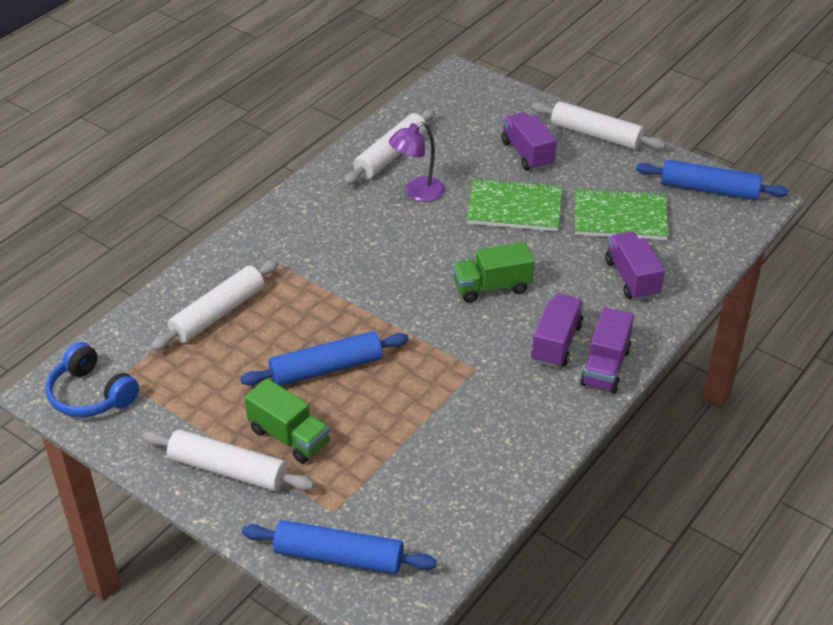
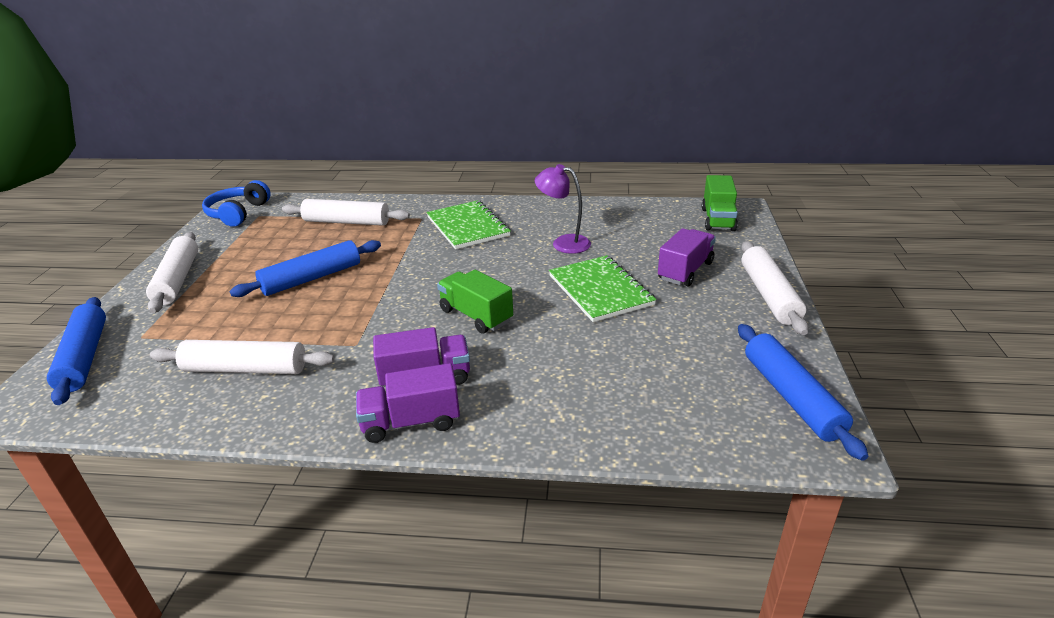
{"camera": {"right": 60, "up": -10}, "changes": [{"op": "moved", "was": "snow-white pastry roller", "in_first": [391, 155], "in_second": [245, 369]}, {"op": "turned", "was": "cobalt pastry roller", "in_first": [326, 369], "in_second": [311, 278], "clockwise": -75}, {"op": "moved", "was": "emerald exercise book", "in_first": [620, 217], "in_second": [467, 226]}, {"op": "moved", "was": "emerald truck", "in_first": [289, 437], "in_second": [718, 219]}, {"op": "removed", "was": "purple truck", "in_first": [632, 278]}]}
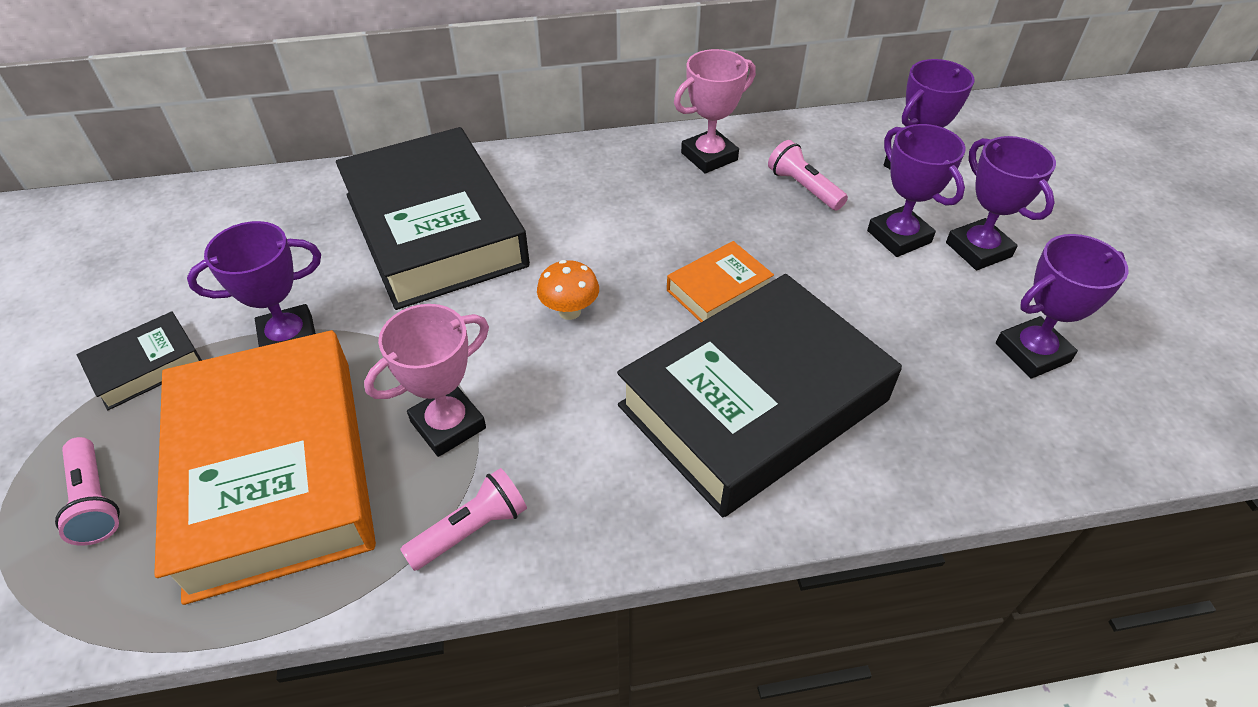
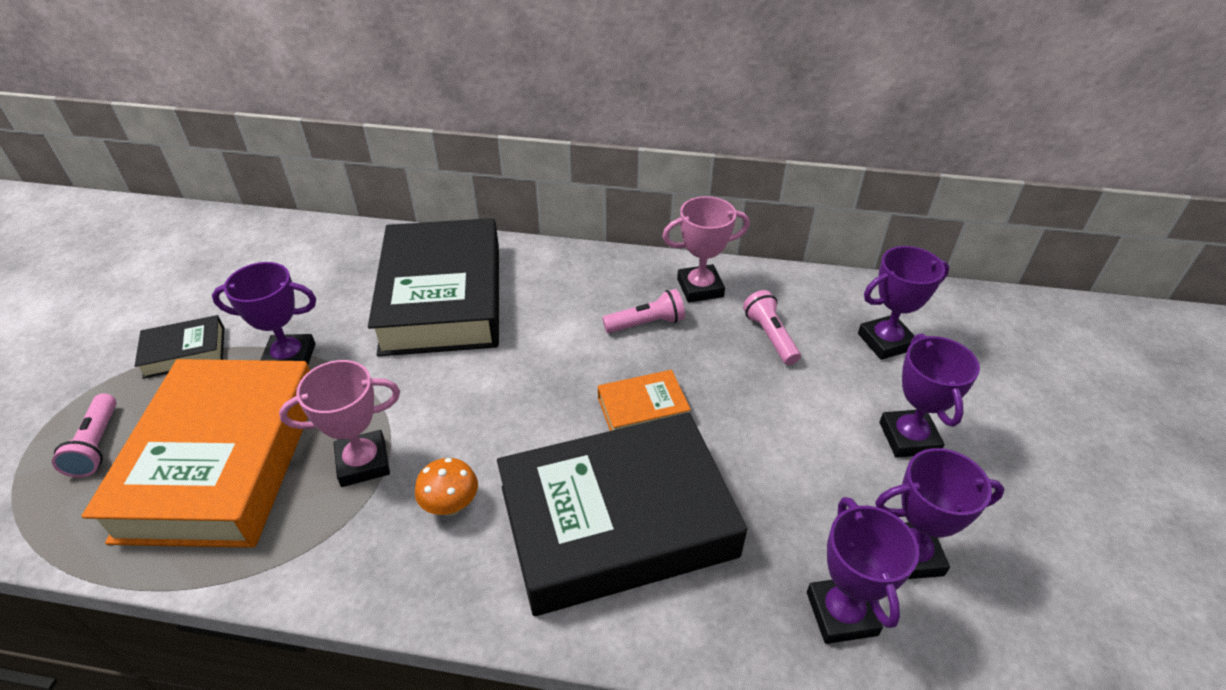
{"camera": {"right": 20, "up": -5}, "changes": [{"op": "moved", "was": "orange-coloured mushroom", "in_first": [569, 311], "in_second": [451, 506]}, {"op": "moved", "was": "pink pocket torch", "in_first": [471, 529], "in_second": [646, 323]}, {"op": "moved", "was": "purple trophy", "in_first": [899, 237], "in_second": [841, 613]}]}
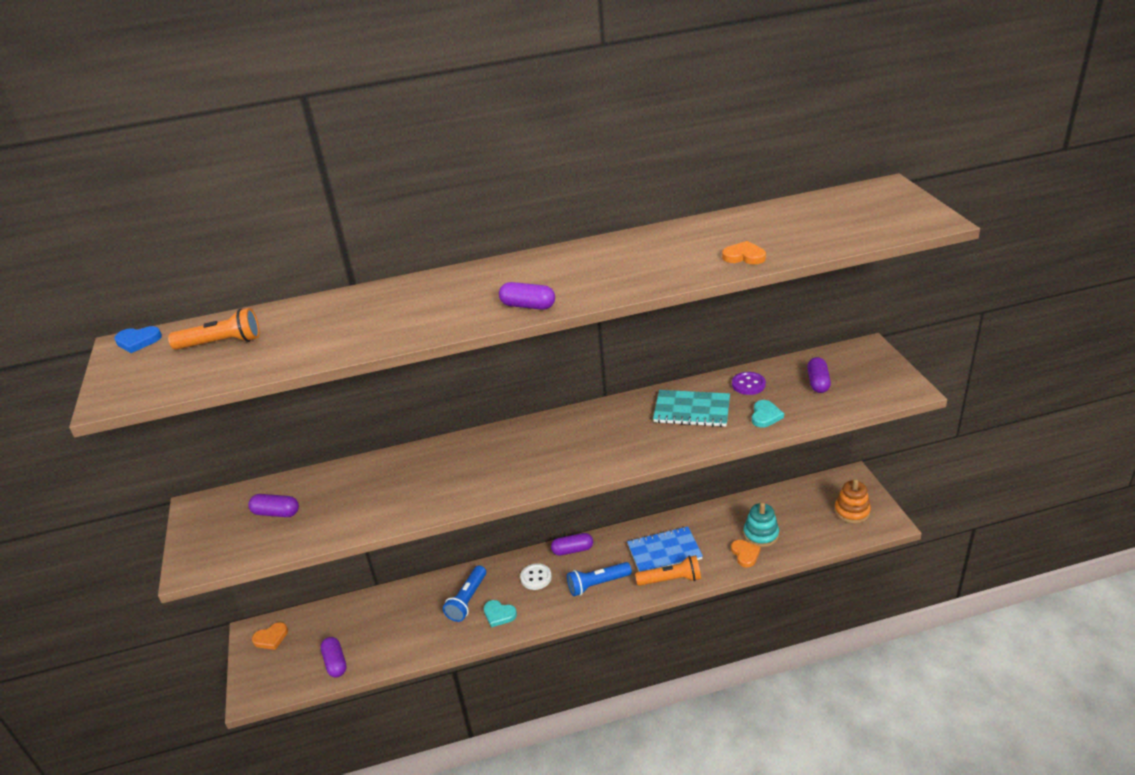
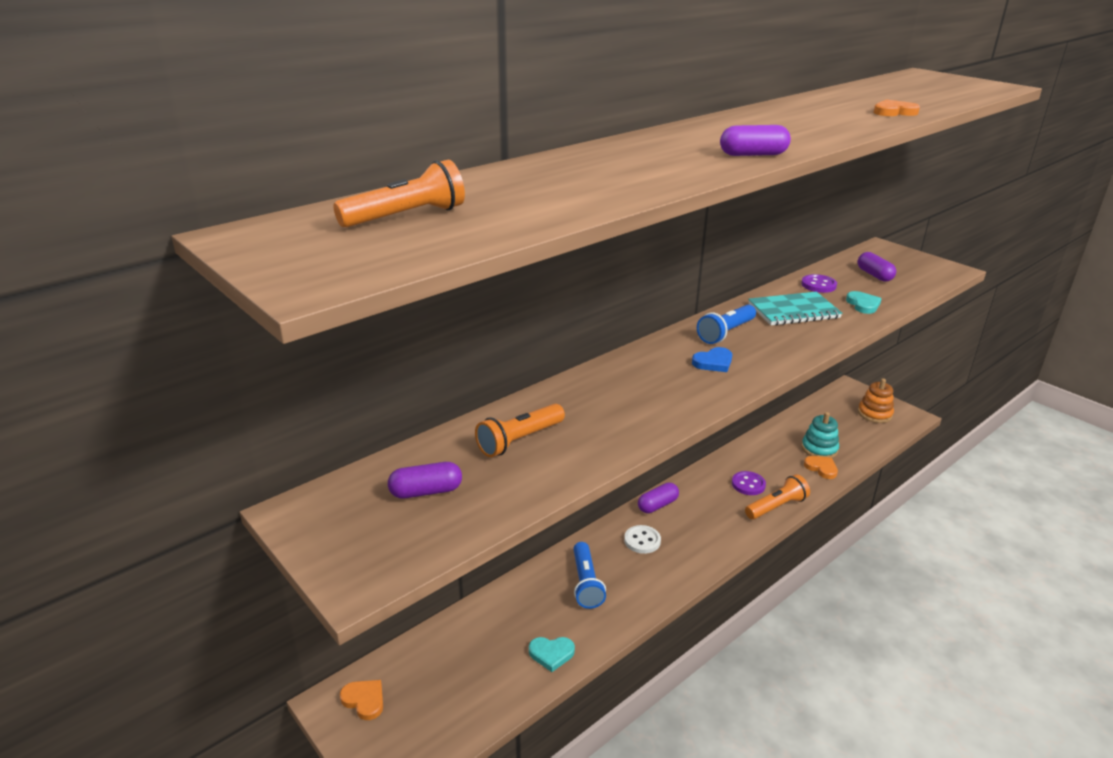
{"camera": {"right": -30, "up": -5}, "changes": [{"op": "turned", "was": "orange-coloured heart shape", "in_first": [271, 638], "in_second": [364, 700], "clockwise": -90}, {"op": "added", "now": "orange-coloured pocket torch", "in_second": [519, 440]}, {"op": "moved", "was": "teal heart shape", "in_first": [499, 614], "in_second": [551, 654]}, {"op": "moved", "was": "cobalt heart shape", "in_first": [138, 341], "in_second": [713, 362]}, {"op": "moved", "was": "cobalt pocket torch", "in_first": [597, 584], "in_second": [726, 333]}, {"op": "replaced", "was": "cobalt exercise book", "now": "purple shirt button", "in_first": [664, 552], "in_second": [748, 484]}, {"op": "removed", "was": "purple pill shape", "in_first": [335, 663]}]}
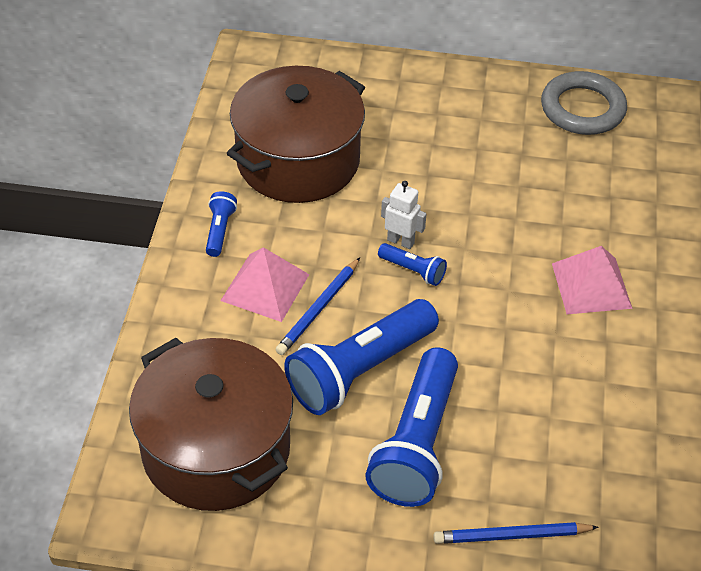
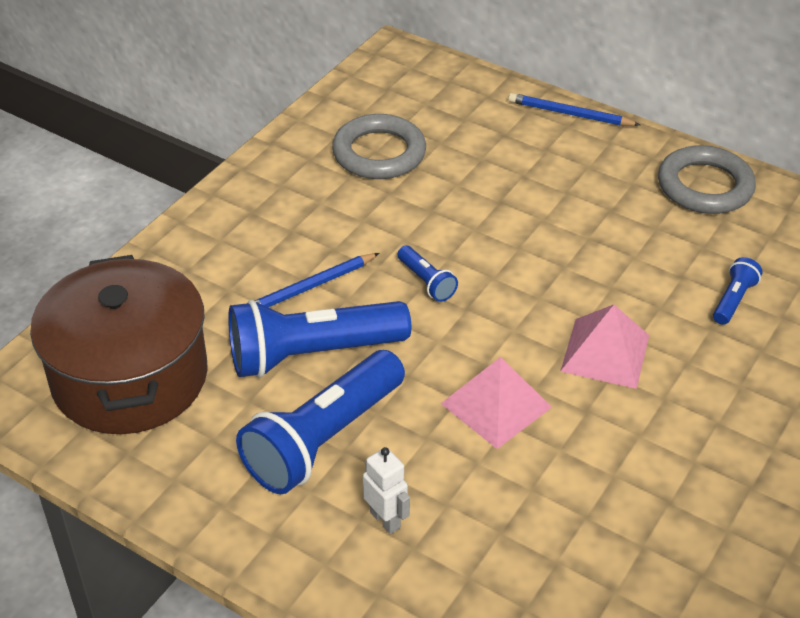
{"camera": {"right": 25, "up": -5}, "changes": [{"op": "replaced", "was": "dark brown cooking pot", "now": "grey hoop", "in_first": [298, 160], "in_second": [379, 153]}, {"op": "moved", "was": "snow-white toy robot", "in_first": [401, 241], "in_second": [385, 519]}, {"op": "moved", "was": "pink solid pyramid", "in_first": [265, 287], "in_second": [496, 405]}, {"op": "moved", "was": "cobalt lead pencil", "in_first": [512, 535], "in_second": [570, 114]}, {"op": "moved", "was": "cobalt pocket torch", "in_first": [219, 230], "in_second": [733, 300]}]}
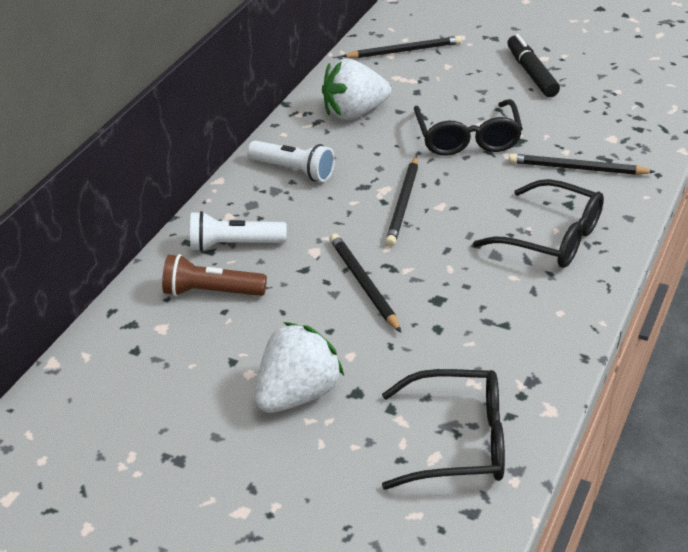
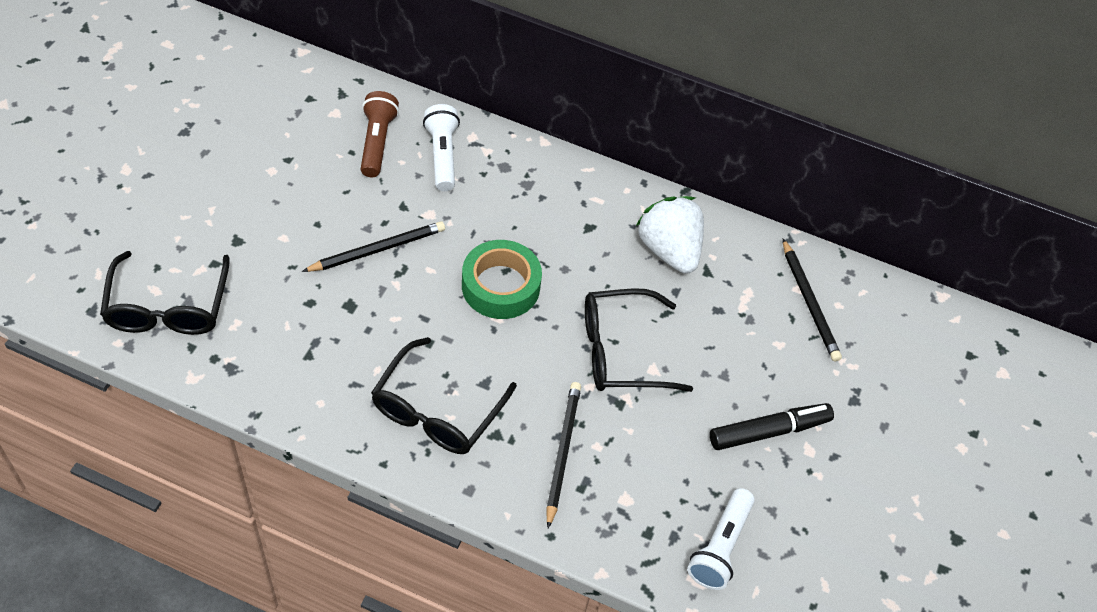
{"camera": {"right": 80, "up": 15}, "changes": [{"op": "replaced", "was": "jet-black lead pencil", "now": "emerald tape", "in_first": [403, 204], "in_second": [500, 286]}, {"op": "moved", "was": "snow-white pocket torch", "in_first": [293, 171], "in_second": [720, 547]}, {"op": "removed", "was": "snow-white toy strawberry", "in_first": [297, 394]}]}
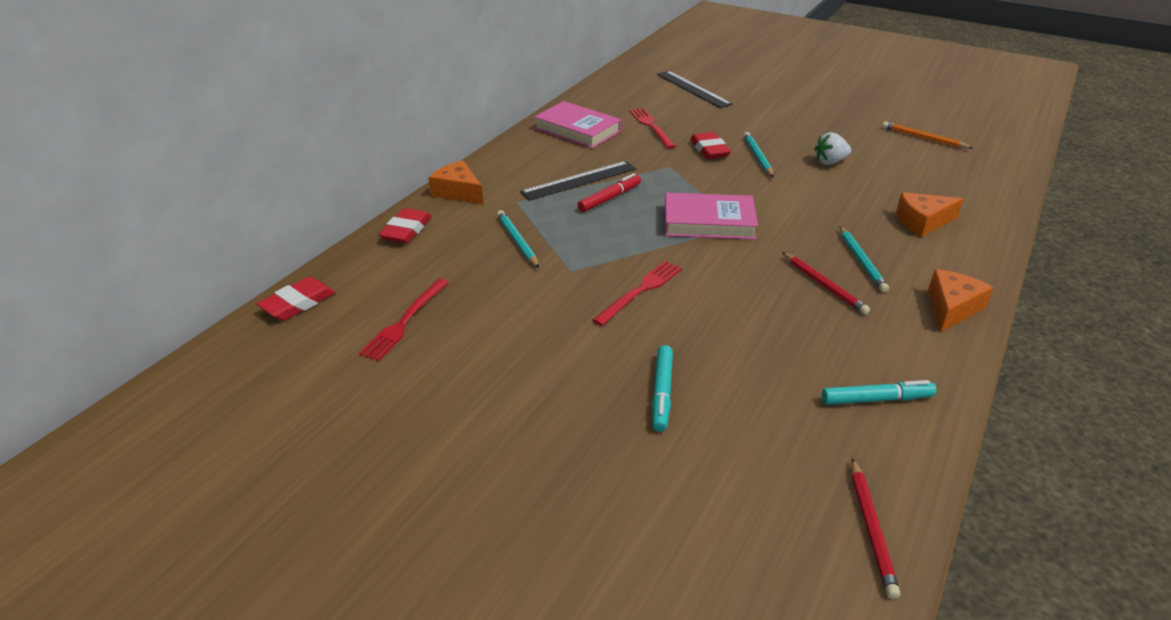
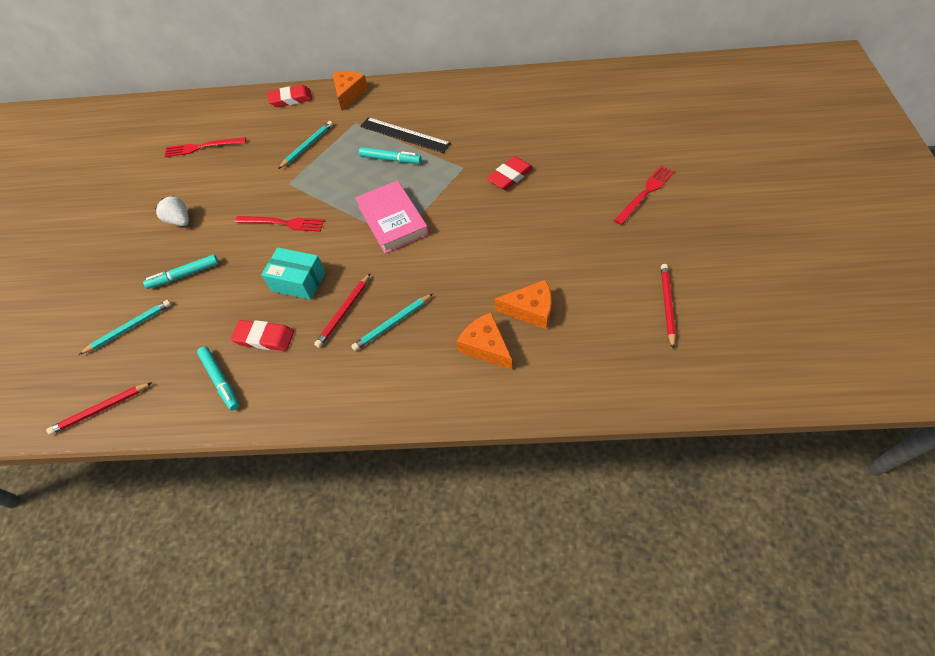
{"camera": {"right": 65, "up": 20}, "changes": [{"op": "moved", "was": "teal lead pencil", "in_first": [757, 157], "in_second": [129, 328]}, {"op": "moved", "was": "snow-white toy strawberry", "in_first": [830, 162], "in_second": [180, 221]}, {"op": "moved", "was": "red eraser", "in_first": [298, 303], "in_second": [264, 338]}, {"op": "added", "now": "teal package", "in_second": [298, 281]}, {"op": "recoloured", "was": "red marker", "now": "teal marker", "in_first": [609, 198], "in_second": [390, 159]}, {"op": "moved", "was": "orange-coloured cheese wedge", "in_first": [951, 308], "in_second": [530, 310]}, {"op": "moved", "was": "red table fork", "in_first": [651, 126], "in_second": [645, 193]}, {"op": "recoloured", "was": "orange-coloured lead pencil", "now": "red lead pencil", "in_first": [923, 138], "in_second": [667, 305]}, {"op": "removed", "was": "pink hardback", "in_first": [577, 130]}, {"op": "removed", "was": "jet-black ruler", "in_first": [693, 89]}]}
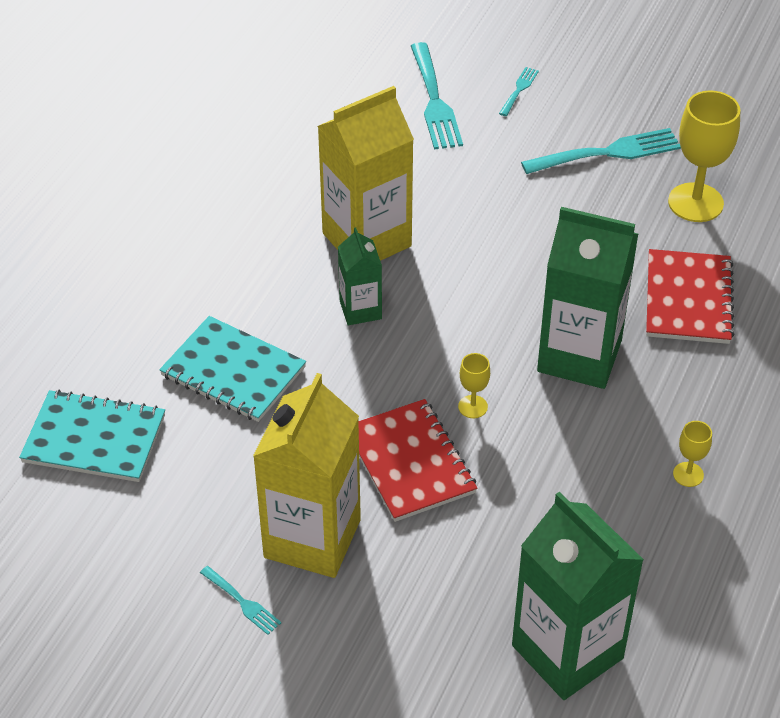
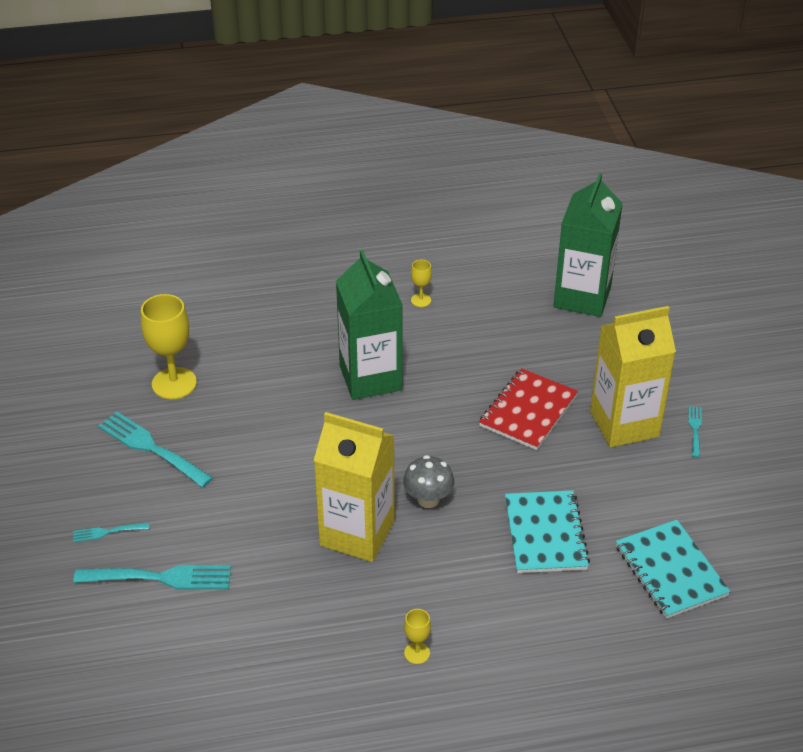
{"camera": {"right": -125, "up": -5}, "changes": [{"op": "turned", "was": "teal table fork", "in_first": [434, 101], "in_second": [160, 578], "clockwise": 45}, {"op": "replaced", "was": "emerald juice carton", "now": "grey mushroom", "in_first": [360, 310], "in_second": [428, 499]}, {"op": "moved", "was": "yellow goblet", "in_first": [473, 407], "in_second": [417, 653]}, {"op": "removed", "was": "red exercise book", "in_first": [688, 299]}]}
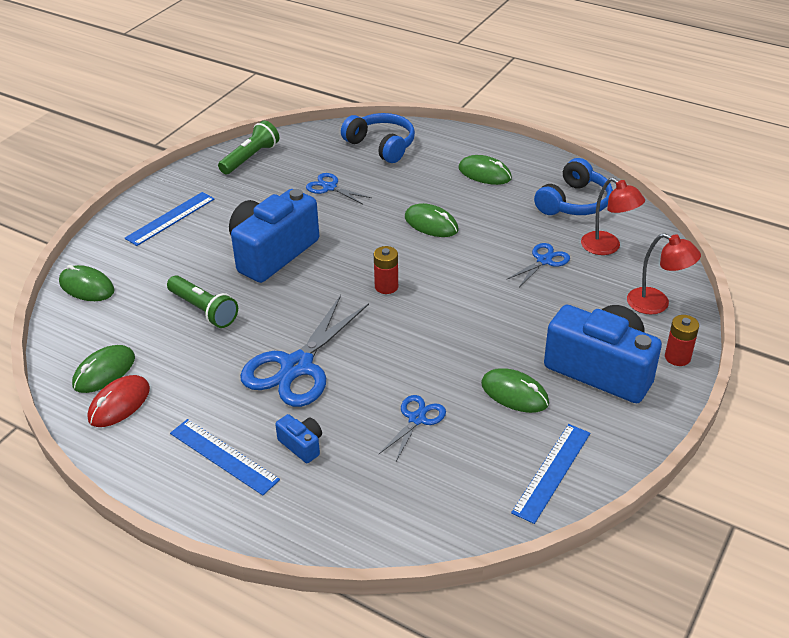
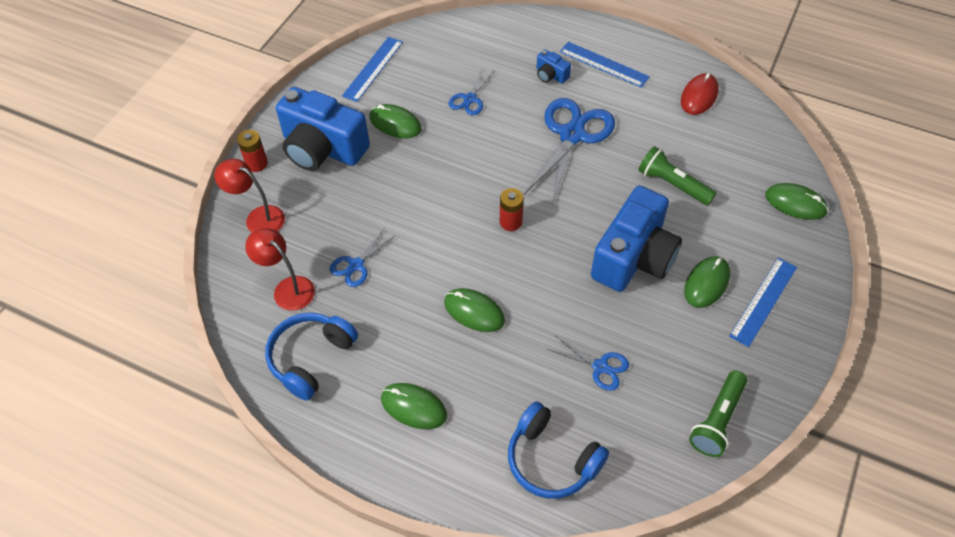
{"camera": {"right": 175, "up": 15}, "changes": [{"op": "moved", "was": "emerald PC mouse", "in_first": [104, 371], "in_second": [706, 283]}]}
